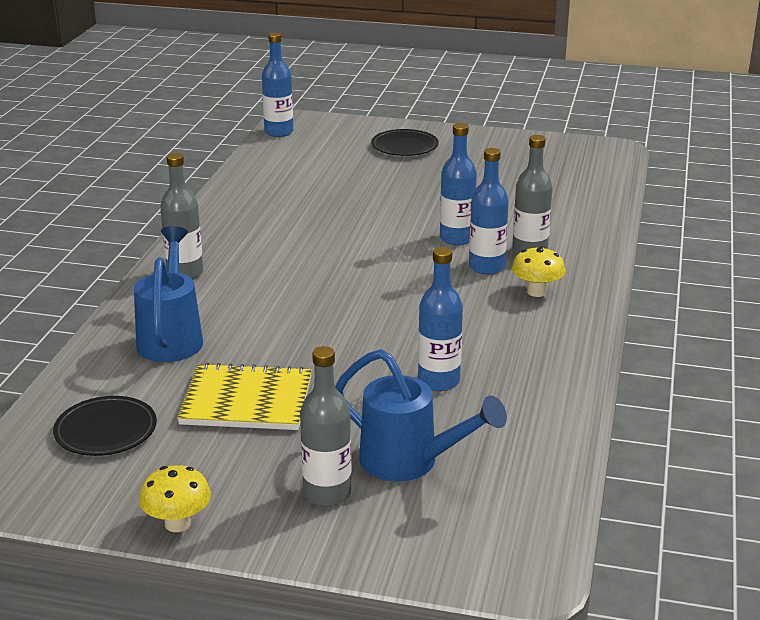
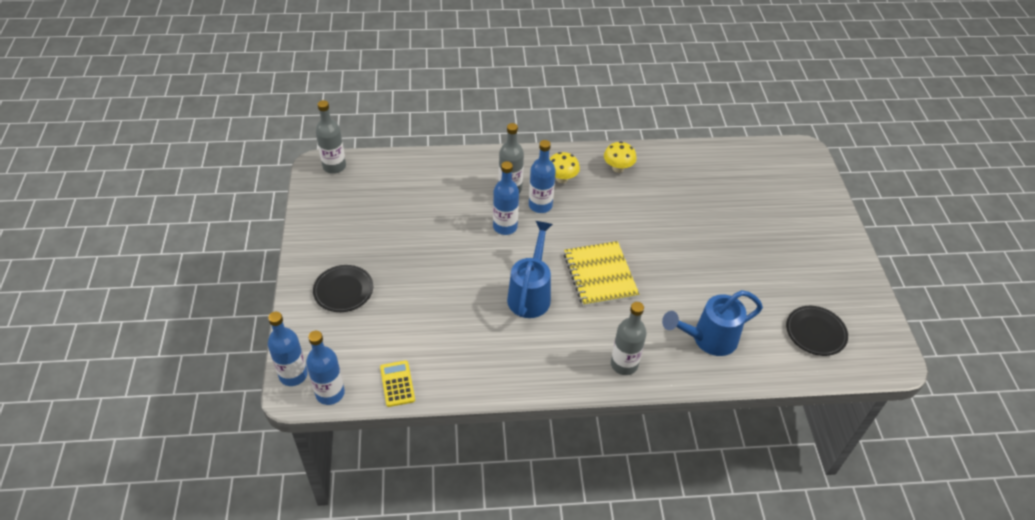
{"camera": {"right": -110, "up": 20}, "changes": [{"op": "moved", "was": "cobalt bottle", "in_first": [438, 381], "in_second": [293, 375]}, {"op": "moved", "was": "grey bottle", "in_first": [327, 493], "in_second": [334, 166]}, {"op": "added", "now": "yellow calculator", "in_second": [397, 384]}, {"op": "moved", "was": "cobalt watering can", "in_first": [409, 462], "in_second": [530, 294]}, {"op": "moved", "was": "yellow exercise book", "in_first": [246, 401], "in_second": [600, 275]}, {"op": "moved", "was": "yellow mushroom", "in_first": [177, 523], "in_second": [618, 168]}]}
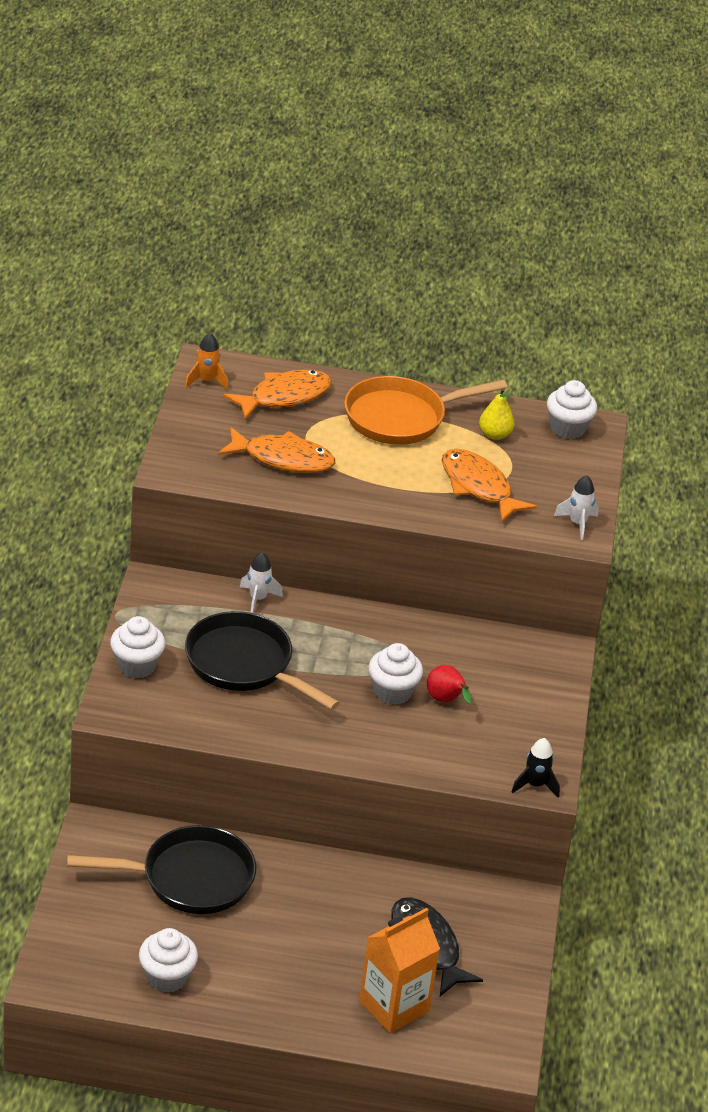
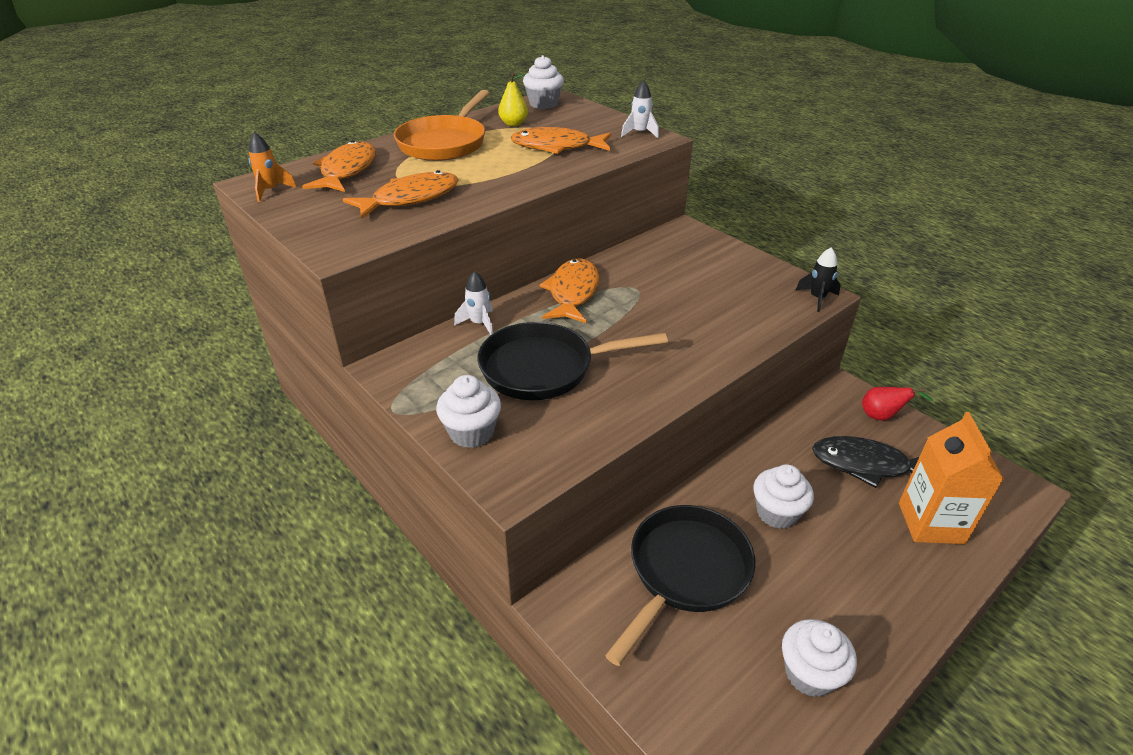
{"camera": {"right": -45, "up": 0}, "changes": [{"op": "added", "now": "orange-coloured fish", "in_second": [573, 292]}, {"op": "moved", "was": "snow-white fairy cake", "in_first": [392, 692], "in_second": [777, 513]}, {"op": "moved", "was": "red pear fruit", "in_first": [446, 700], "in_second": [882, 416]}]}
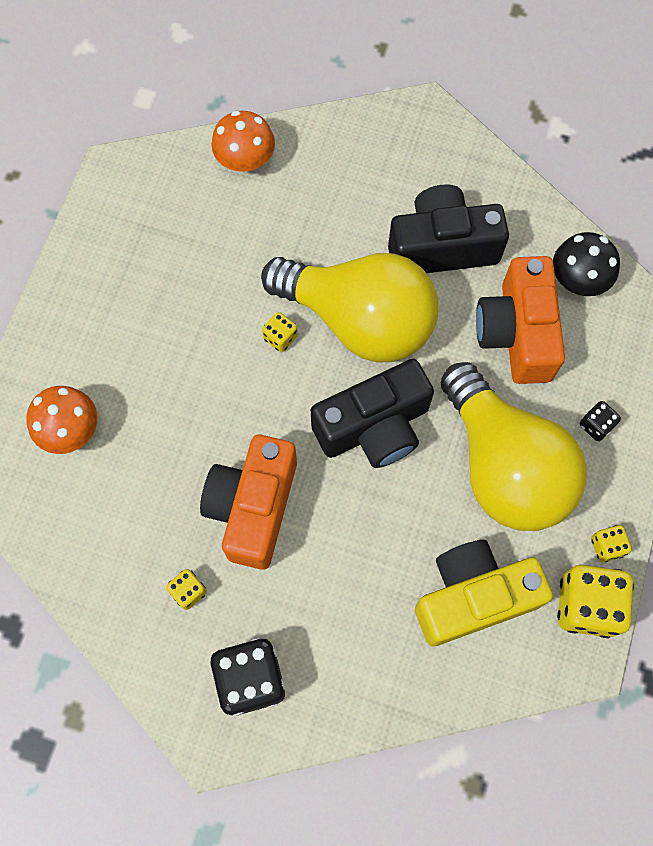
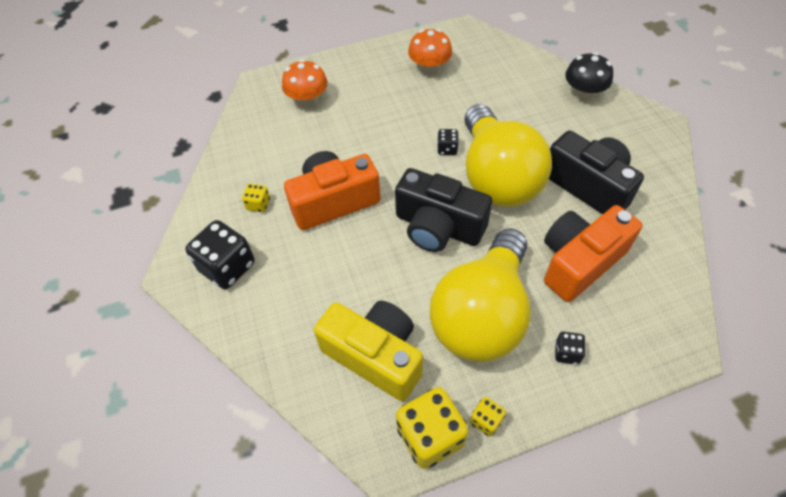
{"camera": {"right": 55, "up": -15}, "changes": [{"op": "moved", "was": "orange-coloured mushroom", "in_first": [245, 161], "in_second": [429, 69]}, {"op": "recoloured", "was": "yellow die", "now": "jet-black die", "in_first": [280, 337], "in_second": [447, 149]}, {"op": "moved", "was": "jet-black mushroom", "in_first": [577, 280], "in_second": [583, 94]}]}
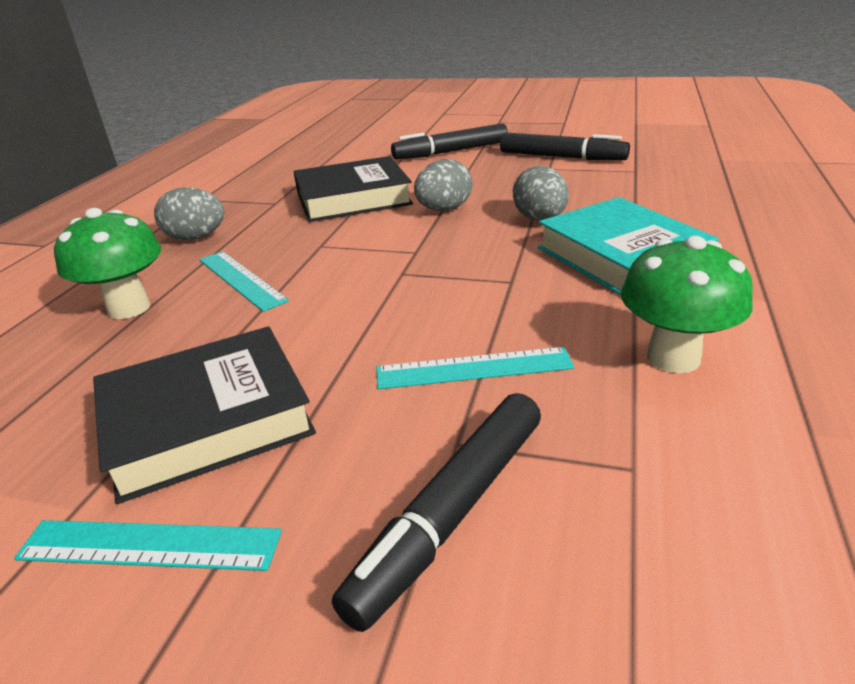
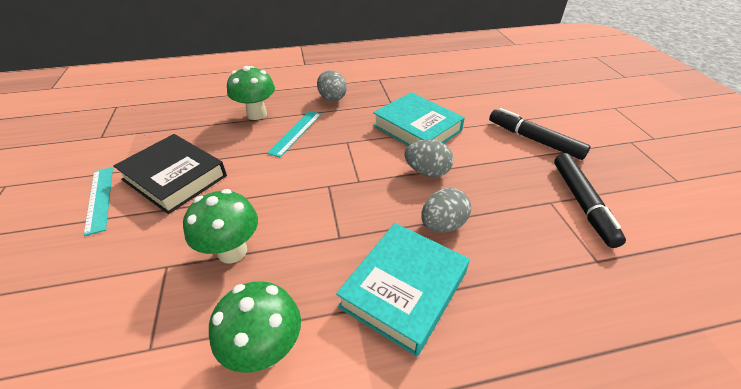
{"camera": {"right": 60, "up": 10}, "changes": [{"op": "replaced", "was": "teal ruler", "now": "emerald mushroom", "in_first": [473, 368], "in_second": [232, 251]}, {"op": "recoloured", "was": "jet-black hardback", "now": "teal hardback", "in_first": [353, 198], "in_second": [417, 128]}, {"op": "removed", "was": "jet-black marker", "in_first": [452, 513]}]}
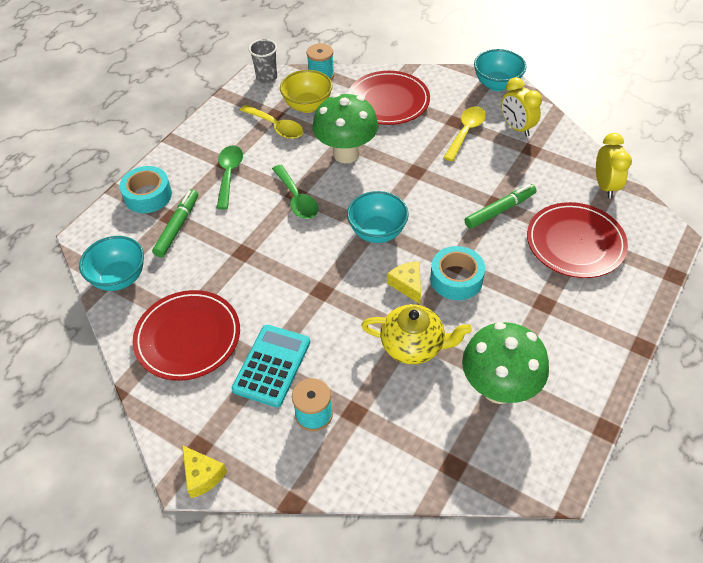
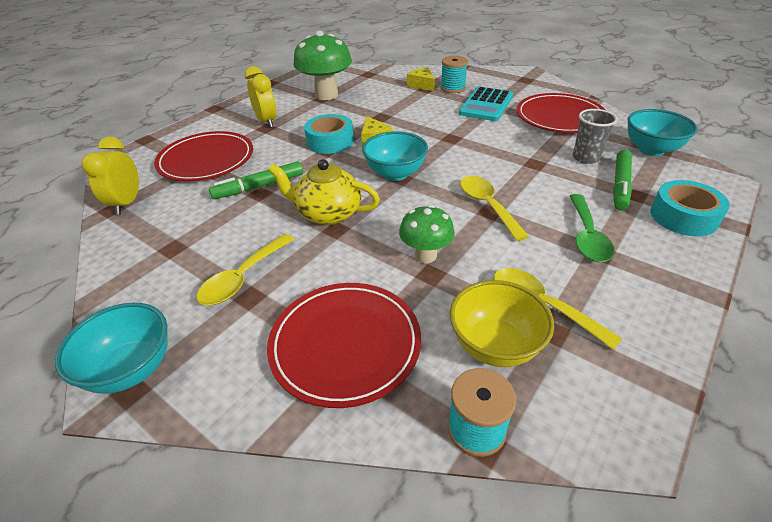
{"camera": {"right": -175, "up": -10}, "changes": [{"op": "moved", "was": "yellow clock", "in_first": [516, 128], "in_second": [267, 122]}, {"op": "moved", "was": "yellow teapot", "in_first": [413, 345], "in_second": [327, 213]}, {"op": "resized", "was": "emerald mushroom", "in_first": [346, 154], "in_second": [425, 255], "ratio": 0.58}, {"op": "moved", "was": "yellow cheese wedge", "in_first": [202, 475], "in_second": [422, 85]}, {"op": "recoloured", "was": "emerald teaspoon", "now": "yellow teaspoon", "in_first": [297, 199], "in_second": [487, 205]}, {"op": "moved", "was": "grey cup", "in_first": [266, 77], "in_second": [585, 158]}]}
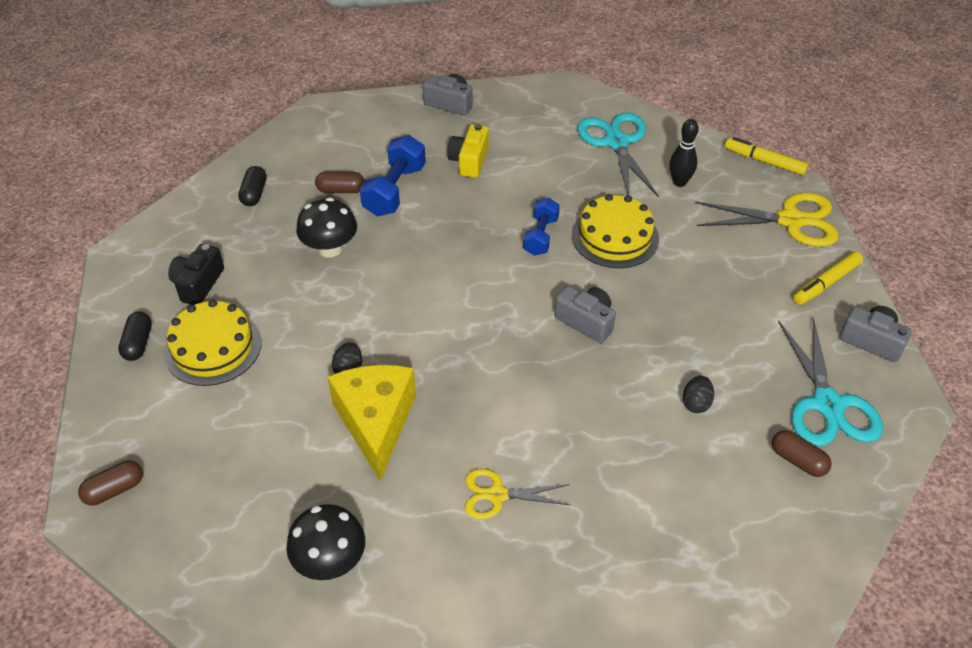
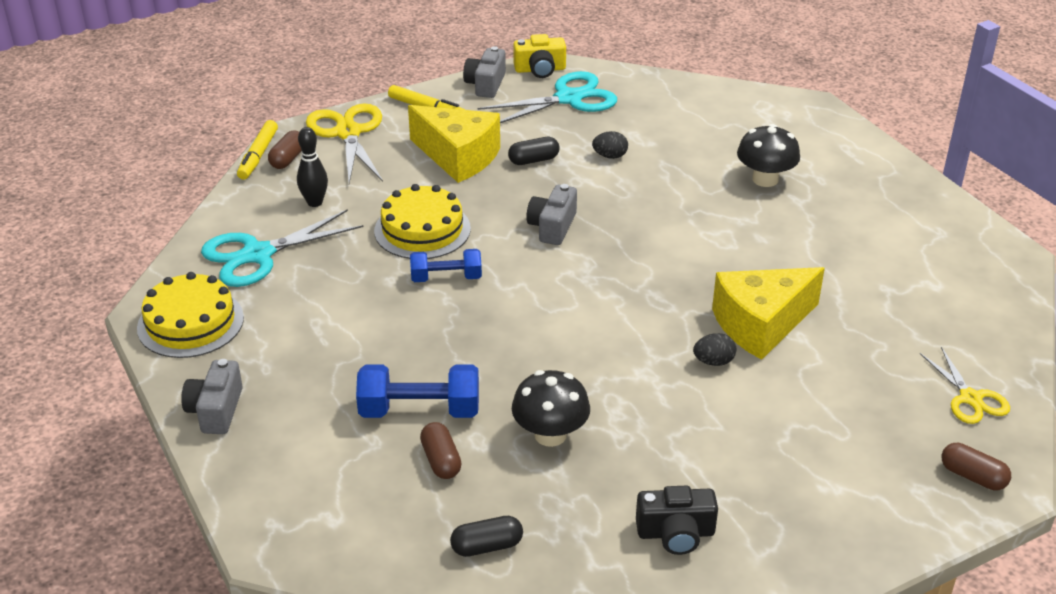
{"camera": {"right": -110, "up": -10}, "changes": [{"op": "moved", "was": "yellow layer cake", "in_first": [213, 347], "in_second": [190, 323]}, {"op": "moved", "was": "dark brown pill shape", "in_first": [798, 460], "in_second": [288, 159]}, {"op": "added", "now": "yellow cheese wedge", "in_second": [458, 157]}, {"op": "moved", "was": "jet-black pill shape", "in_first": [138, 343], "in_second": [533, 160]}, {"op": "moved", "was": "yellow photo camera", "in_first": [469, 161], "in_second": [540, 69]}, {"op": "moved", "was": "jet-black mushroom", "in_first": [330, 561], "in_second": [765, 179]}, {"op": "moved", "was": "yellow scissors", "in_first": [497, 495], "in_second": [970, 398]}]}
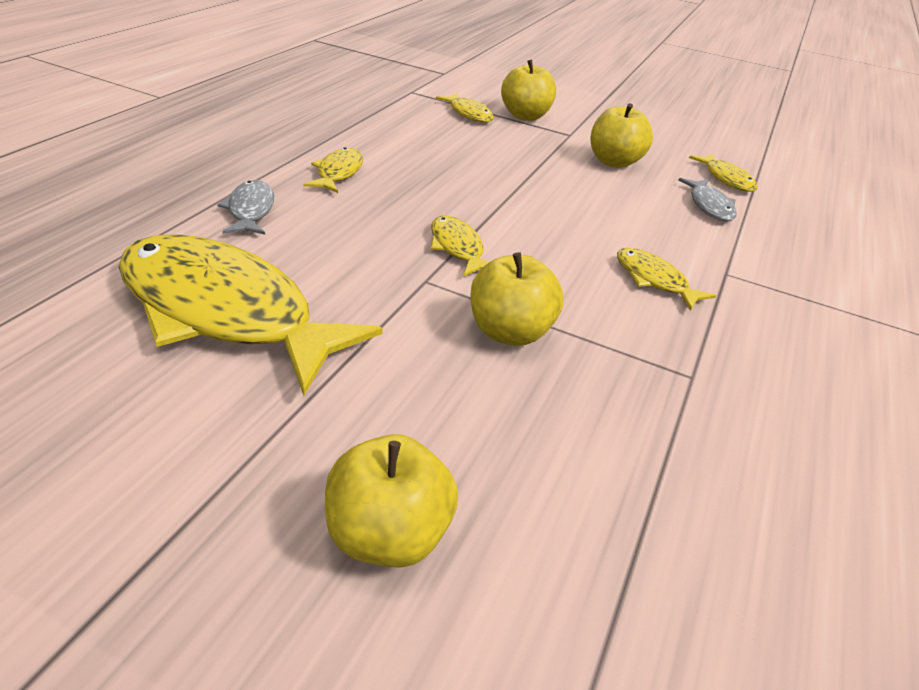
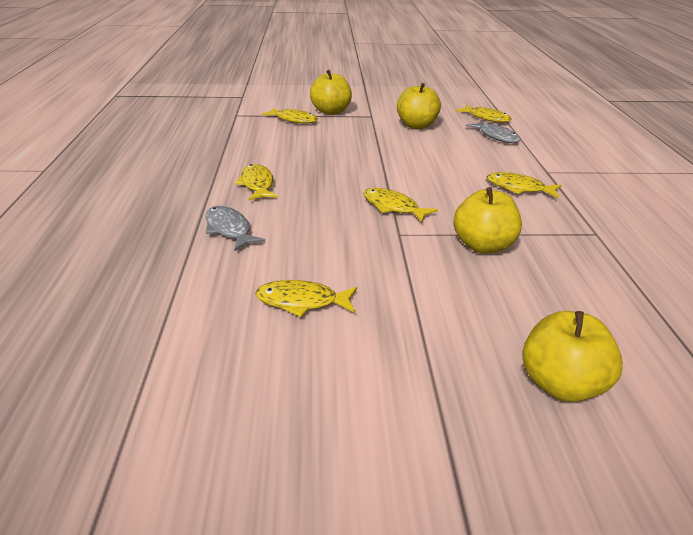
{"camera": {"right": -25, "up": -5}, "changes": [{"op": "resized", "was": "yellow fish", "in_first": [225, 312], "in_second": [302, 301], "ratio": 0.44}]}
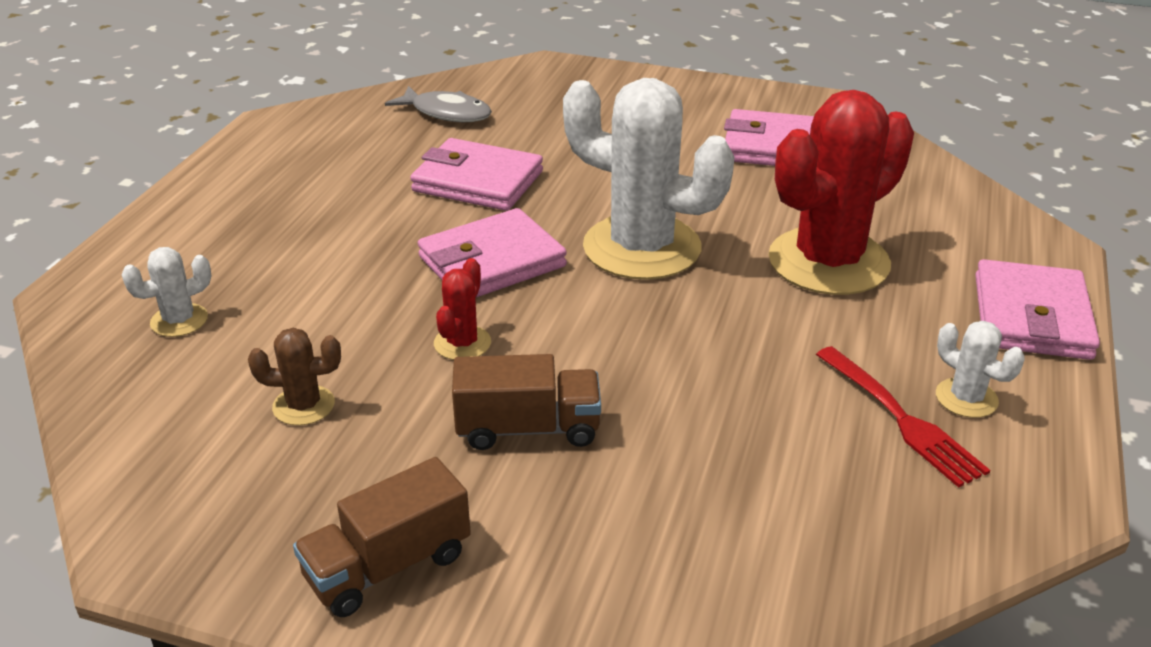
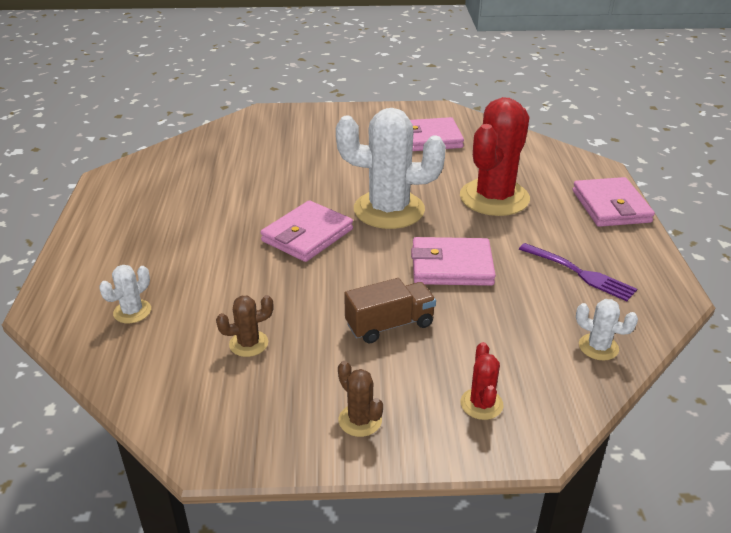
{"camera": {"right": -20, "up": 0}, "changes": [{"op": "replaced", "was": "dark brown truck", "now": "dark brown prickly plant", "in_first": [388, 566], "in_second": [360, 420]}, {"op": "moved", "was": "pink card wallet", "in_first": [478, 181], "in_second": [451, 266]}, {"op": "moved", "was": "red prickly plant", "in_first": [462, 343], "in_second": [481, 404]}, {"op": "recoloured", "was": "red table fork", "now": "purple table fork", "in_first": [900, 418], "in_second": [579, 273]}, {"op": "moved", "was": "snow-white prickly plant", "in_first": [966, 398], "in_second": [598, 347]}, {"op": "removed", "was": "grey fish", "in_first": [446, 113]}]}
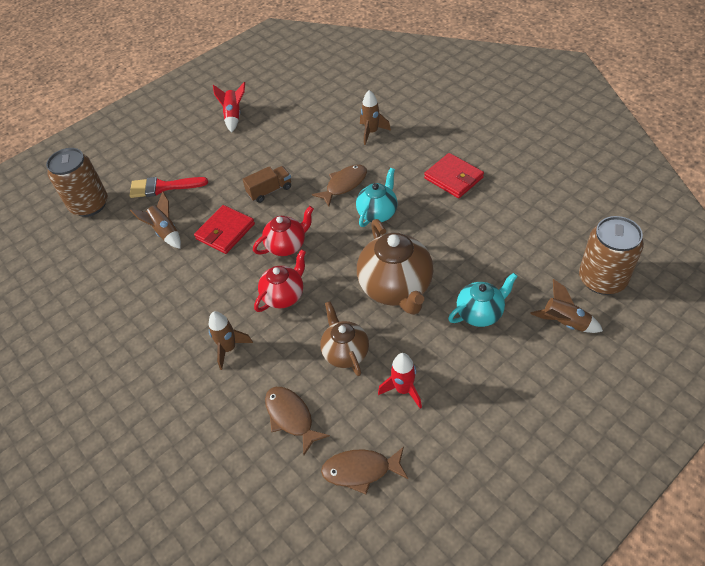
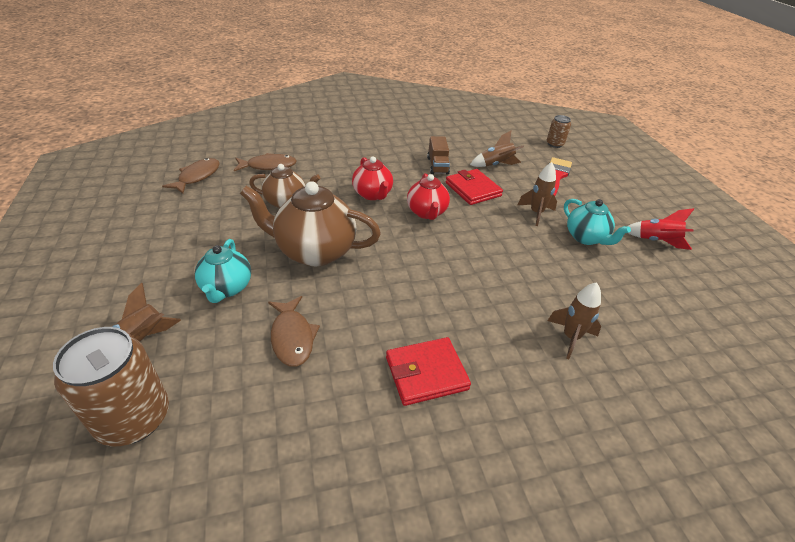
{"camera": {"right": 110, "up": -10}, "changes": [{"op": "moved", "was": "dark brown fish", "in_first": [344, 185], "in_second": [292, 337]}, {"op": "moved", "was": "dark brown truck", "in_first": [269, 191], "in_second": [437, 165]}, {"op": "moved", "was": "dark brown toy rocket", "in_first": [229, 349], "in_second": [536, 213]}, {"op": "resized", "was": "dark brown tin", "in_first": [89, 205], "in_second": [555, 144], "ratio": 0.52}, {"op": "moved", "was": "teal teapot", "in_first": [378, 213], "in_second": [586, 238]}, {"op": "removed", "was": "red toy rocket", "in_first": [403, 390]}]}
